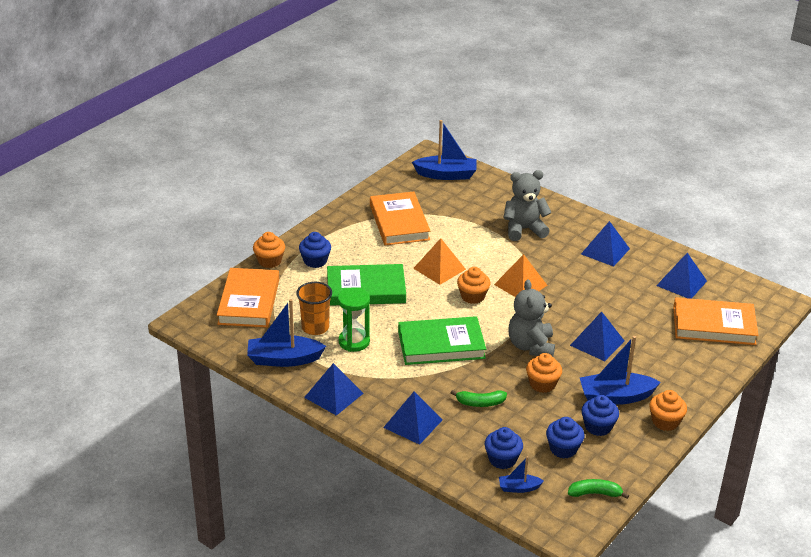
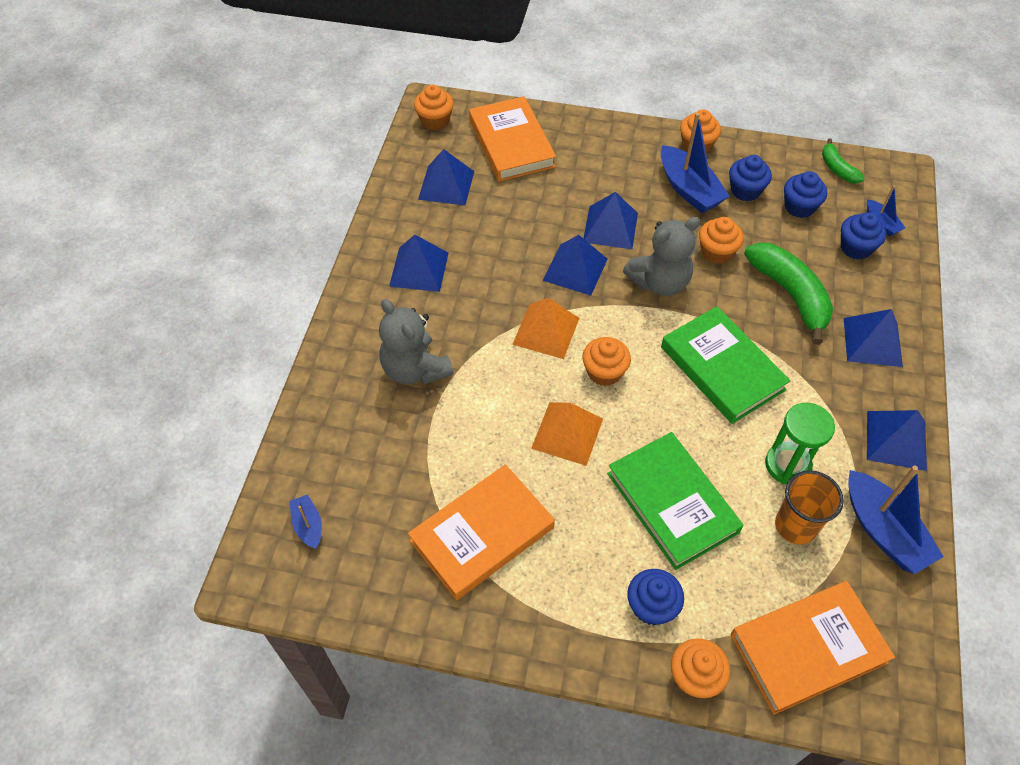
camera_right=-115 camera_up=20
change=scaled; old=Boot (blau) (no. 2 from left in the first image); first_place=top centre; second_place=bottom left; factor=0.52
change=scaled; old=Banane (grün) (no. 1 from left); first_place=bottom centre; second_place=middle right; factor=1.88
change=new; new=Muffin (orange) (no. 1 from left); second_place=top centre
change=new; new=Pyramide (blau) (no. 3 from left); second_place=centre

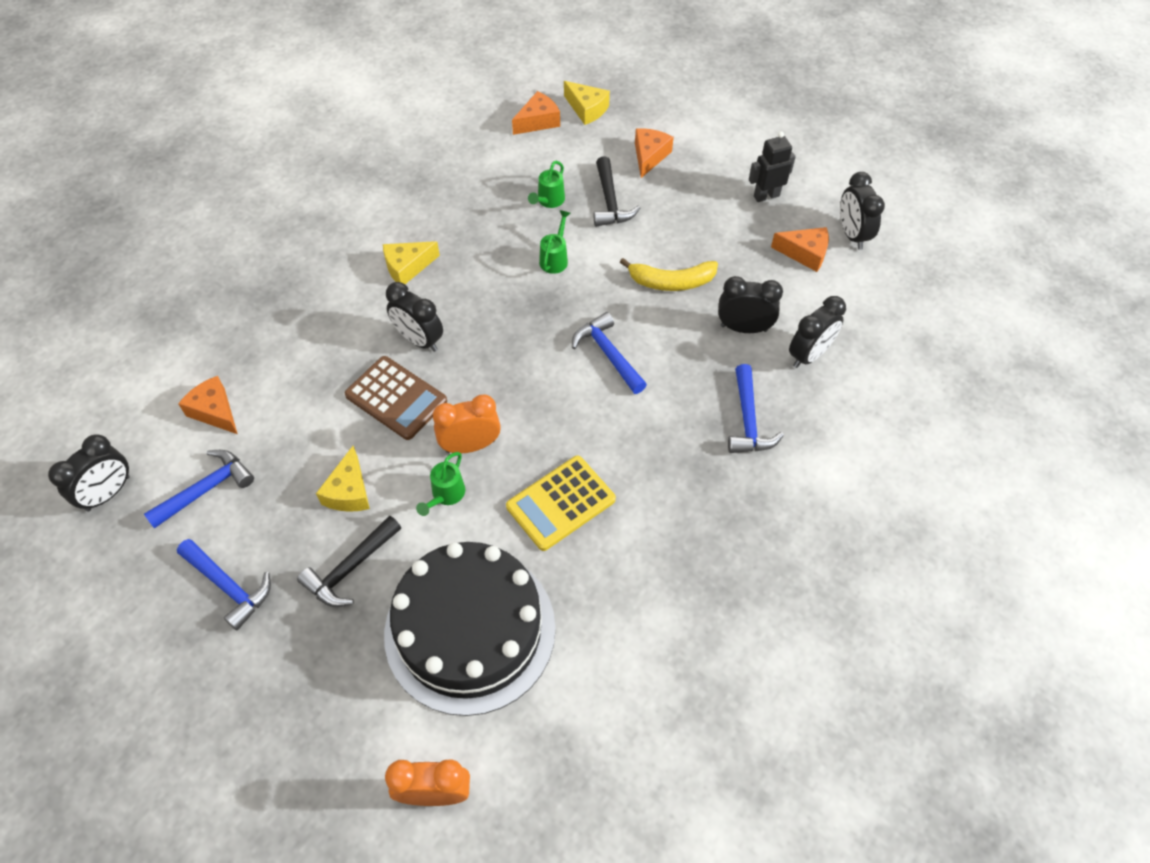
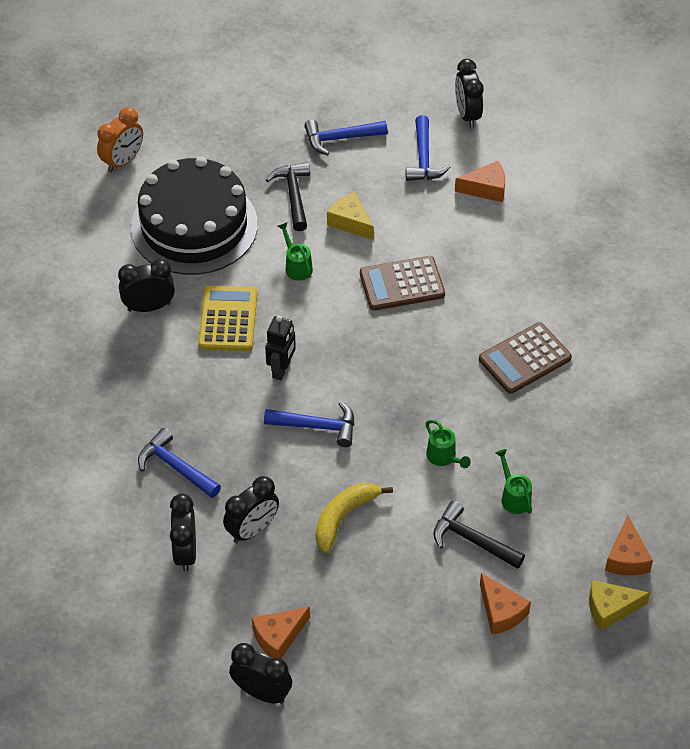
camera_right=130 camera_up=-5
change=shifted; old=Roboter (schwarz); first_place=top right; second_place=centre
change=swapped; old=Käse (gelb) (no. 2 from left); new=Taschenrechner (braun) (no. 2 from left); first_place=top centre; second_place=middle right
change=shifted; old=Wecker (schwarz) (no. 2 from left in the first image); new=Wecker (schwarz) (no. 1 from left); first_place=centre; second_place=middle left
change=gone; old=Wecker (orange) (no. 2 from left); first_place=centre

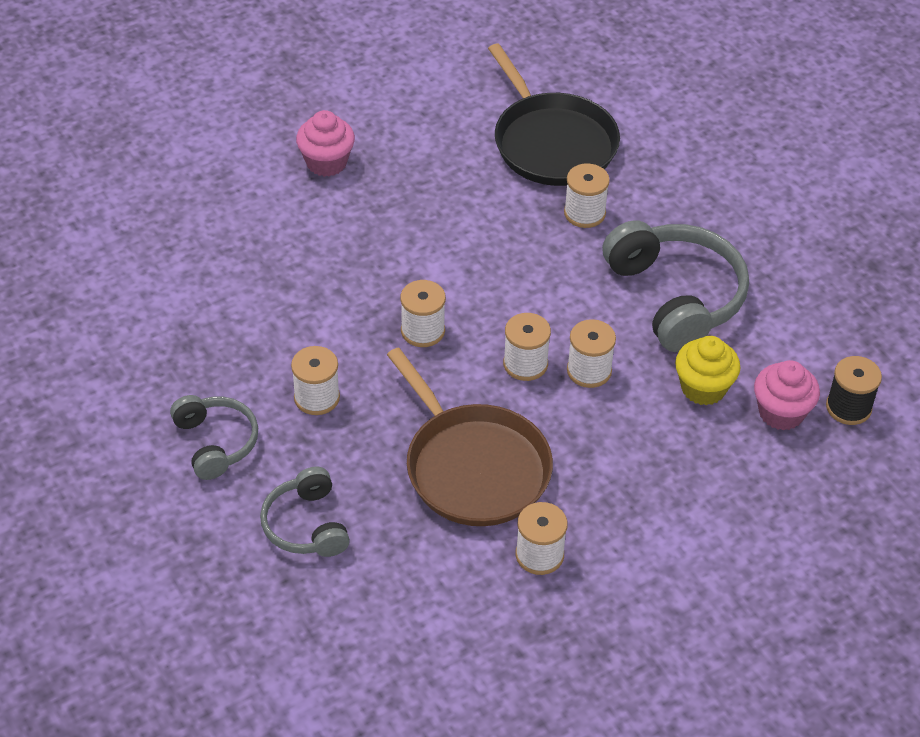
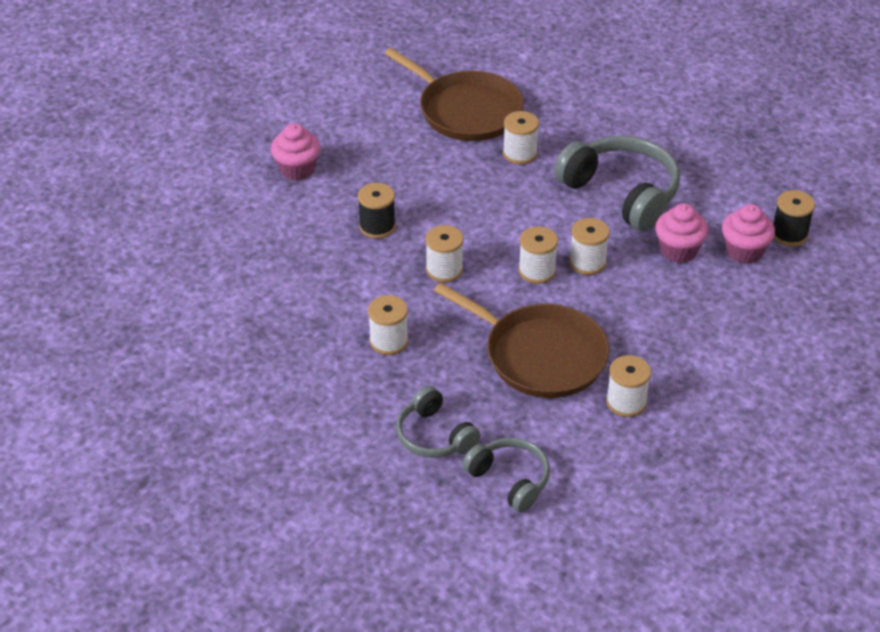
camera_right=-20 camera_up=-5
change=repainted; old=Pfanne (schwarz); new=Pfanne (braun) (no. 1 from left); first_place=top centre; second_place=top centre
change=repainted; old=Muffin (gelb); new=Muffin (rosa) (no. 2 from left); first_place=middle right; second_place=middle right
change=shifted; old=Kopfhörer (grau) (no. 1 from left in the first image); new=Kopfhörer (grau) (no. 2 from left); first_place=middle left; second_place=bottom centre
change=new; new=Garnrolle (schwarz) (no. 1 from left); second_place=centre

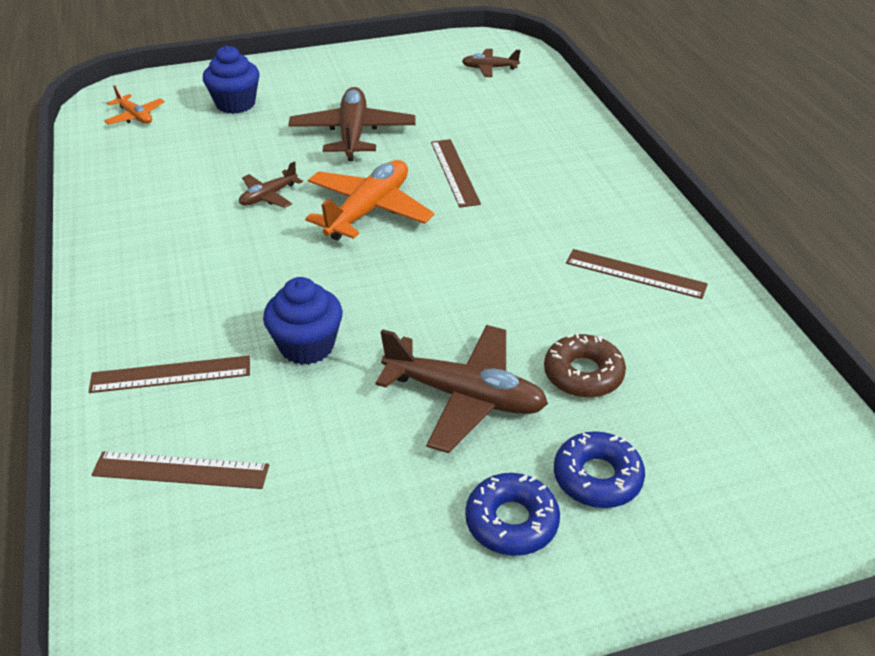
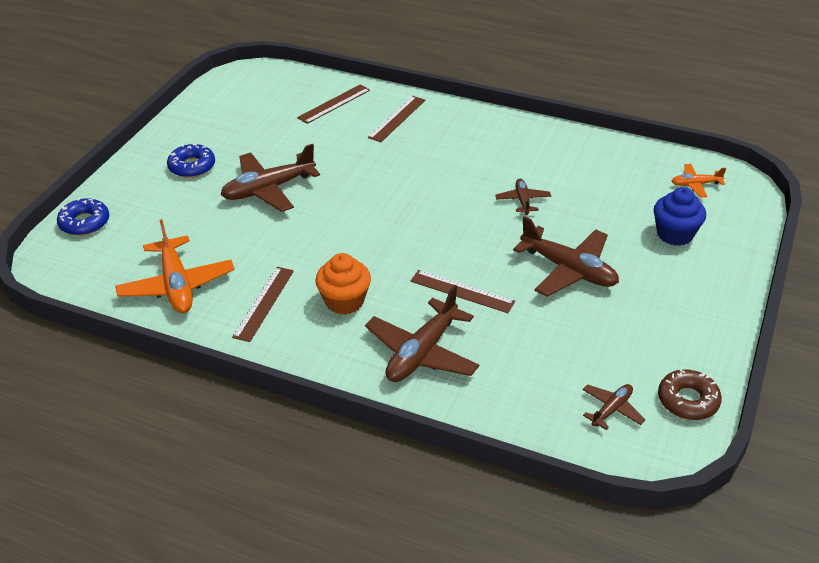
camera_right=130 camera_up=0
change=shifted; old=Flugzeug (orange) (no. 2 from left in the first image); new=Flugzeug (orange) (no. 1 from left); first_place=top centre; second_place=middle left
change=rotated; old=Lineal (braun) (no. 4 from left in the first image); first_place=middle right; second_place=middle left; degrees=-45
change=gone; old=Muffin (blau) (no. 2 from left); first_place=centre
change=shifted; old=Donut (braun); first_place=middle right; second_place=bottom right
change=shifted; old=Donut (blau) (no. 2 from left in the first image); new=Donut (blau) (no. 1 from left); first_place=bottom right; second_place=middle left
change=new; new=Muffin (orange); second_place=centre
change=new; new=Flugzeug (braun) (no. 2 from left); second_place=centre

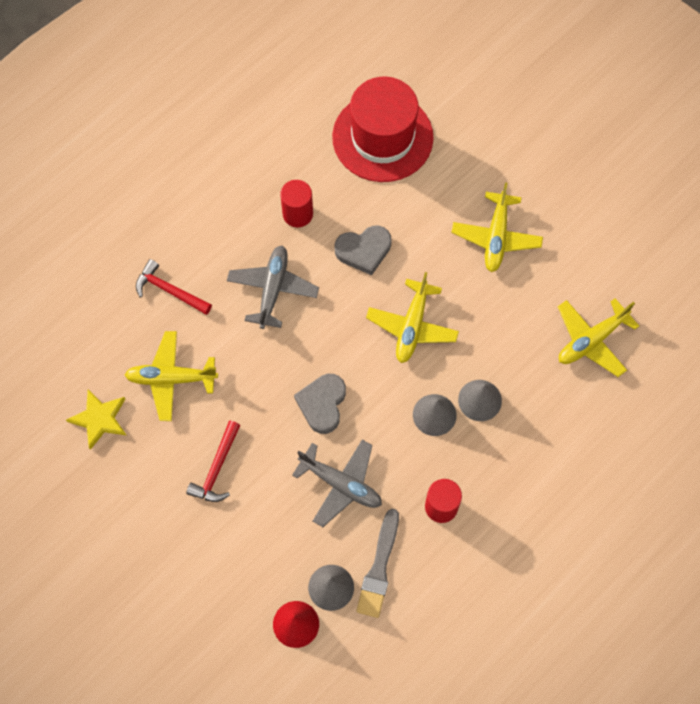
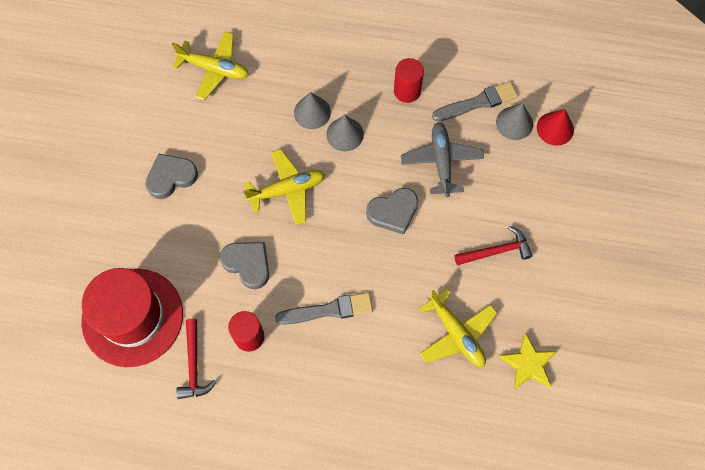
camera_right=-125 camera_up=0
change=swapped; old=Flugzeug (gelb) (no. 3 from left); new=Herz (grau) (no. 1 from left); first_place=top right; second_place=middle left
change=swapped; old=Flugzeug (grau) (no. 1 from left); new=Pinsel (grau) (no. 1 from left); first_place=centre; second_place=centre
change=shifted; old=Hammer (rot) (no. 1 from left); first_place=middle left; second_place=bottom left

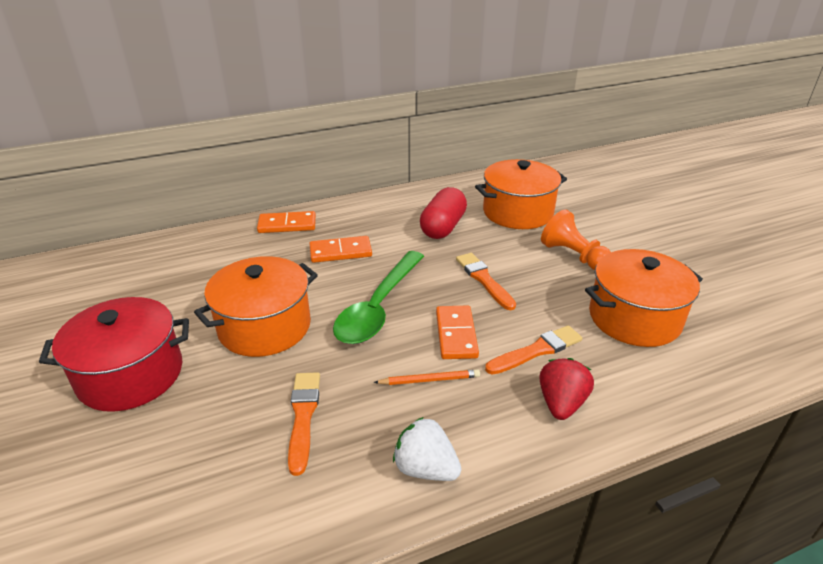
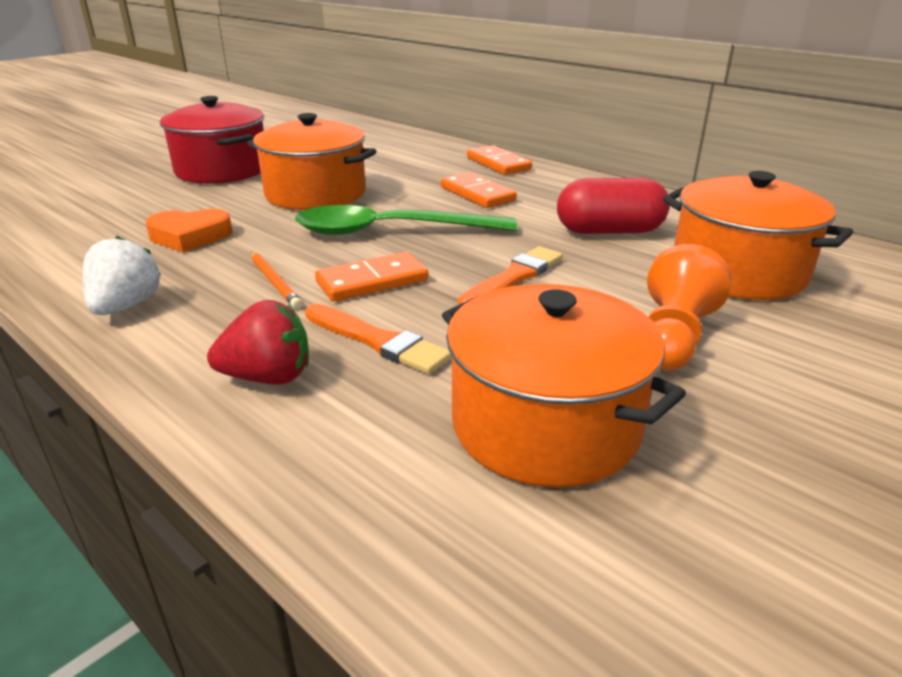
camera_right=65 camera_up=-5
change=swapped; old=Pinsel (orange) (no. 1 from left); new=Herz (orange); first_place=bottom centre; second_place=middle left

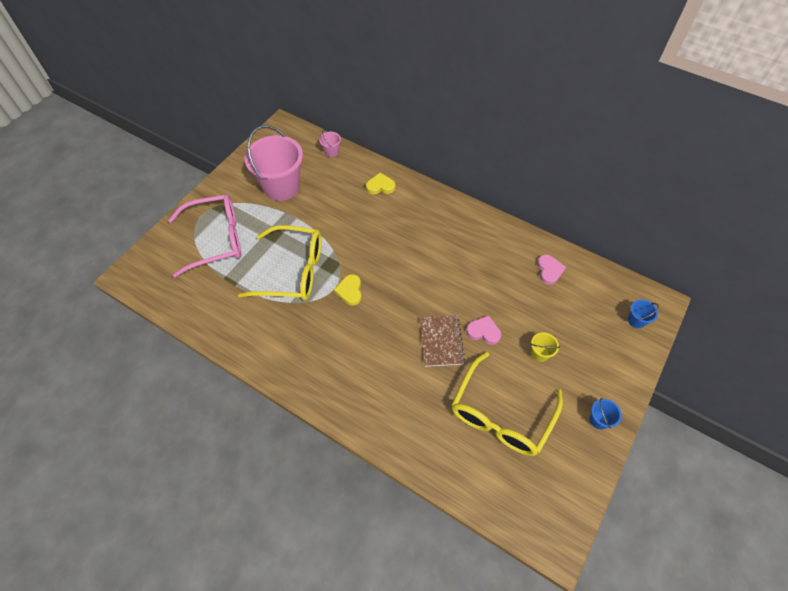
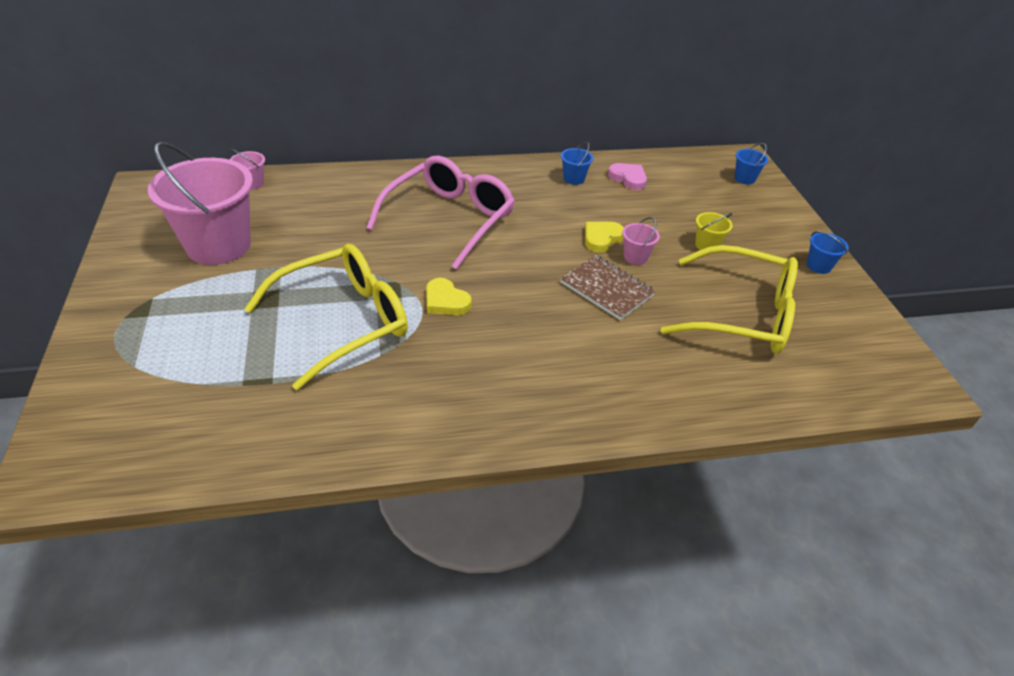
camera_right=-45 camera_up=-15
change=shifted; old=Herz (gelb) (no. 2 from left); first_place=top centre; second_place=centre
change=shifted; old=Brille (rosa); first_place=middle left; second_place=top centre
change=swapped; old=Herz (rosa) (no. 1 from left); new=Eimer (rosa) (no. 3 from left); first_place=centre; second_place=centre
change=rotated; old=Brille (gelb) (no. 2 from left); first_place=bottom centre; second_place=middle right; degrees=-60
change=new; new=Eimer (blau) (no. 1 from left); second_place=top centre

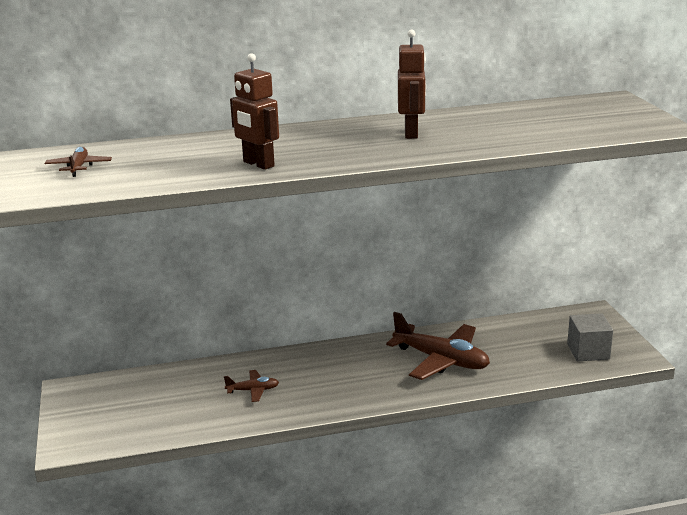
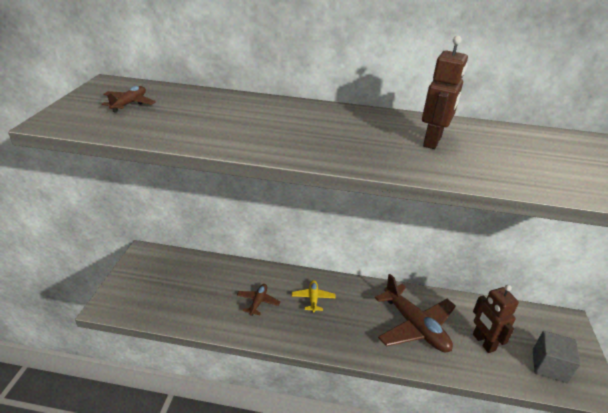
camera_right=20 camera_up=10
change=shifted; old=Roboter (braun) (no. 1 from left in the first image); new=Roboter (braun) (no. 2 from left); first_place=top centre; second_place=bottom right
change=rotated; old=Flugzeug (braun) (no. 2 from left); first_place=bottom centre; second_place=bottom centre; degrees=-90
change=new; new=Flugzeug (gelb); second_place=bottom centre

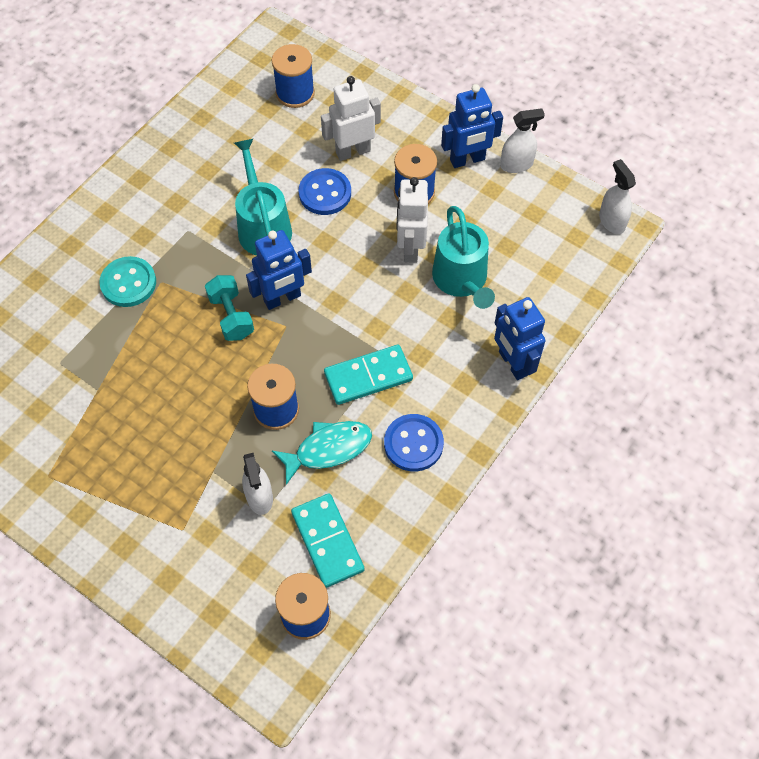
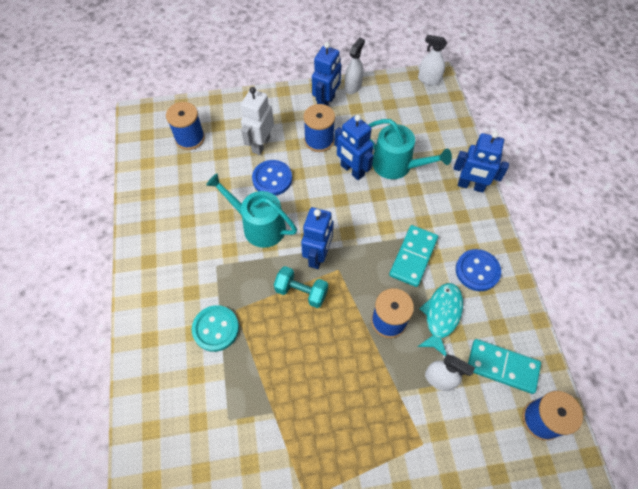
camera_right=-45 camera_up=0
change=repainted; old=Roboter (weiß) (no. 2 from left); new=Roboter (blau) (no. 3 from left); first_place=top centre; second_place=top centre

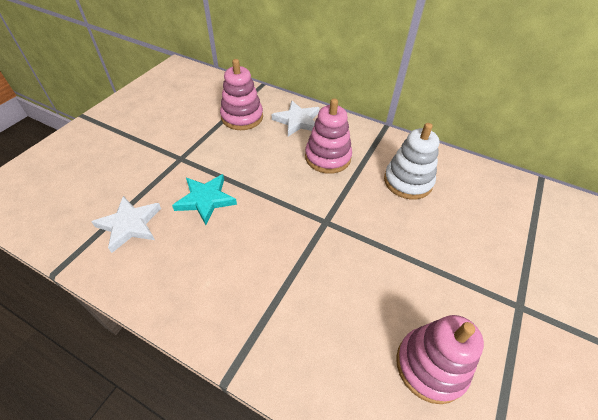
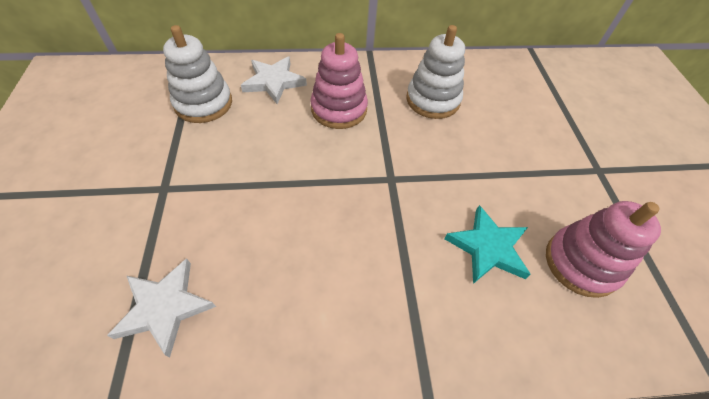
camera_right=-35 camera_up=5
change=repainted; old=Stapelspielzeug (rosa) (no. 1 from left); new=Stapelspielzeug (weiß) (no. 1 from left); first_place=top centre; second_place=top left
change=shifted; old=Stern (türkis); first_place=centre; second_place=middle right

